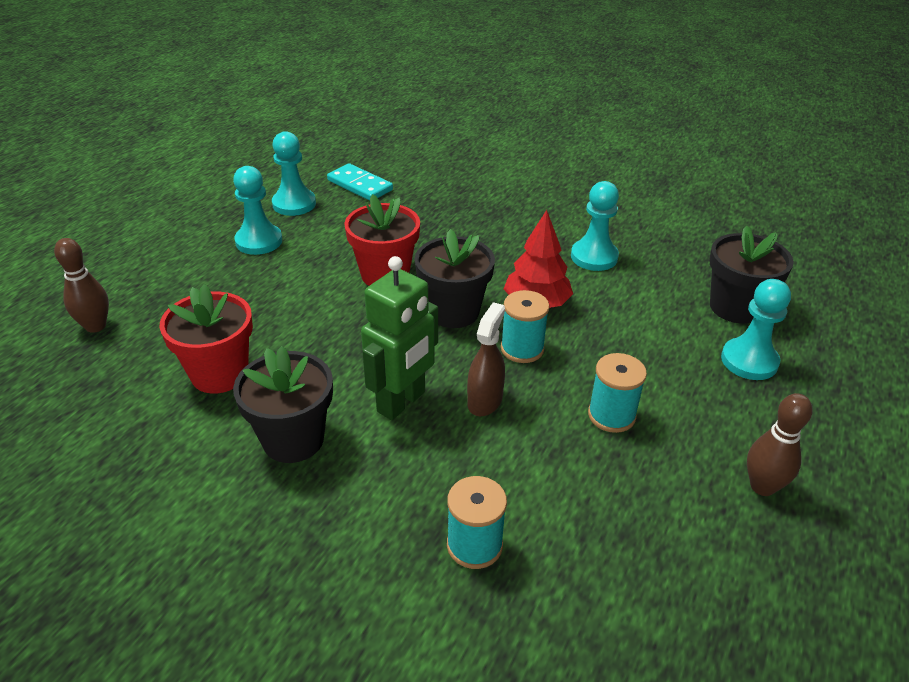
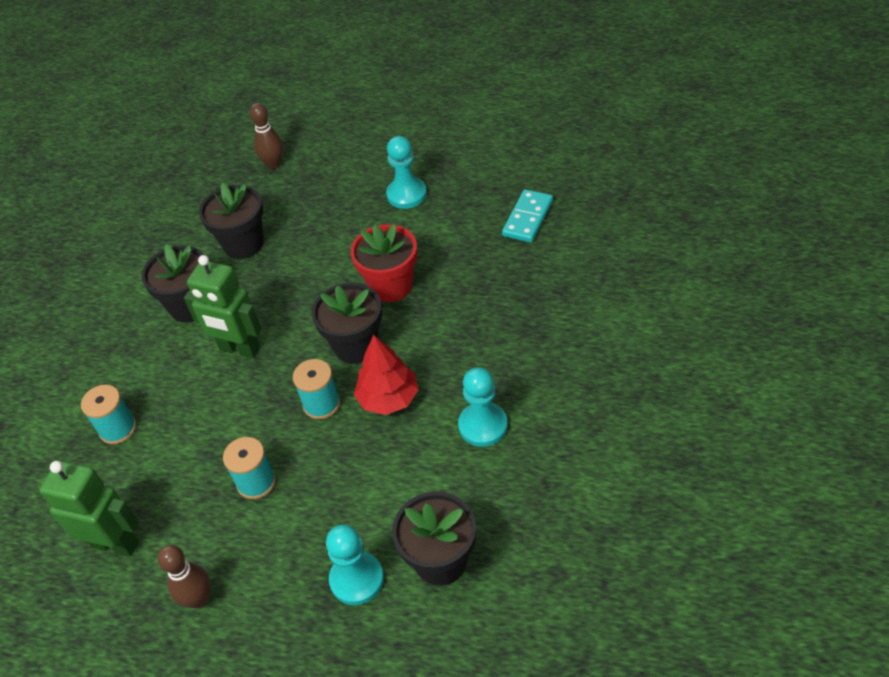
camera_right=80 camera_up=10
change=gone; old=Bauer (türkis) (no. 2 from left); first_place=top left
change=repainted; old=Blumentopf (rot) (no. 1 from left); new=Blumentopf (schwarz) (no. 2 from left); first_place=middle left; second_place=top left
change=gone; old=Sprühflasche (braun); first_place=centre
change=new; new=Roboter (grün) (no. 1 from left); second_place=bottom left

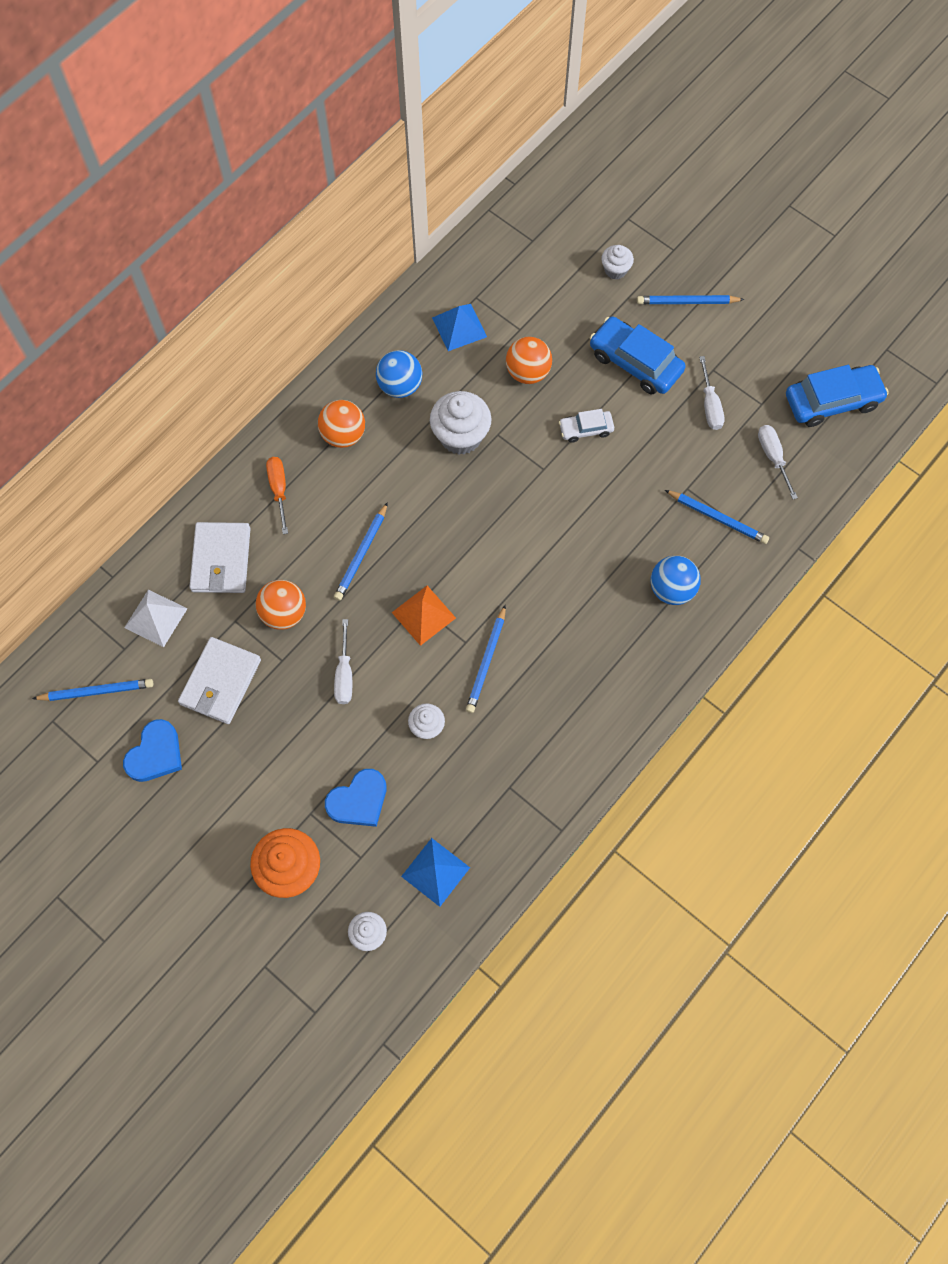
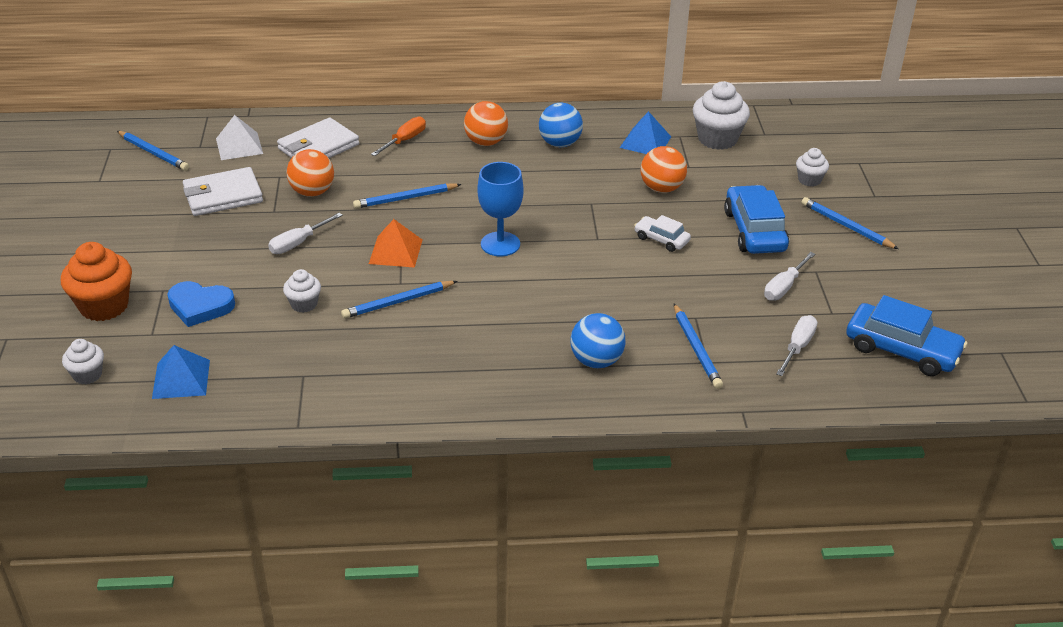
camera_right=45 camera_up=-30
change=shifted; old=Muffin (weiß) (no. 3 from left); first_place=centre; second_place=top right
change=gone; old=Herz (blau) (no. 1 from left); first_place=middle left
change=new; new=Kelch (blau); second_place=centre

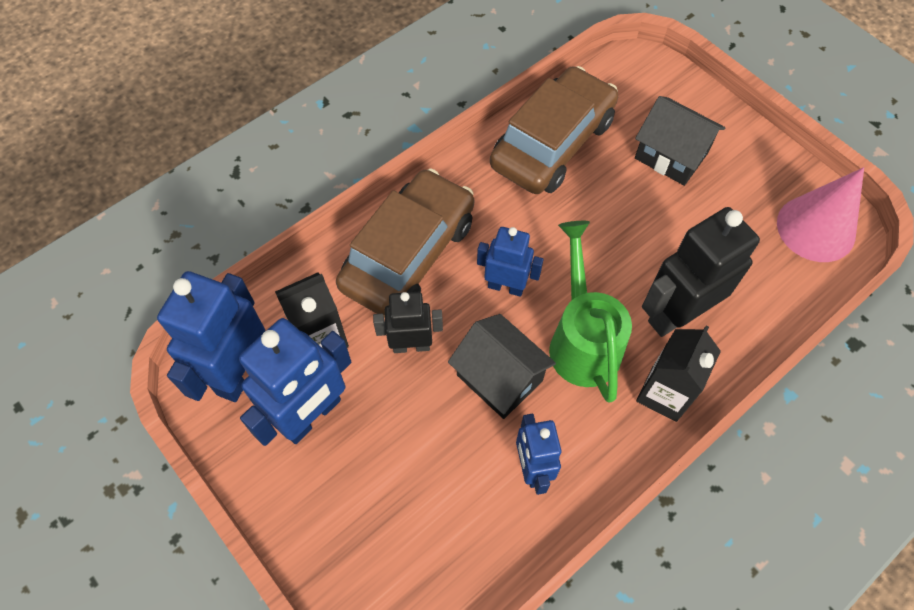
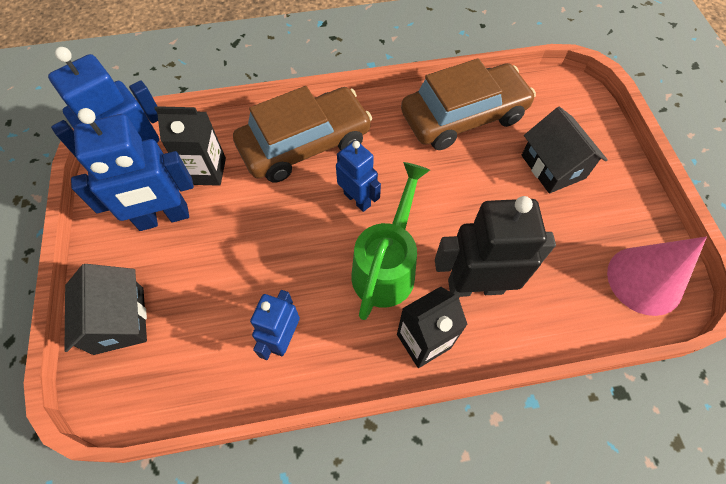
camera_right=30 camera_up=0
change=gone; old=Roboter (schwarz) (no. 1 from left); first_place=centre
change=shifted; old=Haus (schwarz) (no. 1 from left); first_place=centre; second_place=middle left

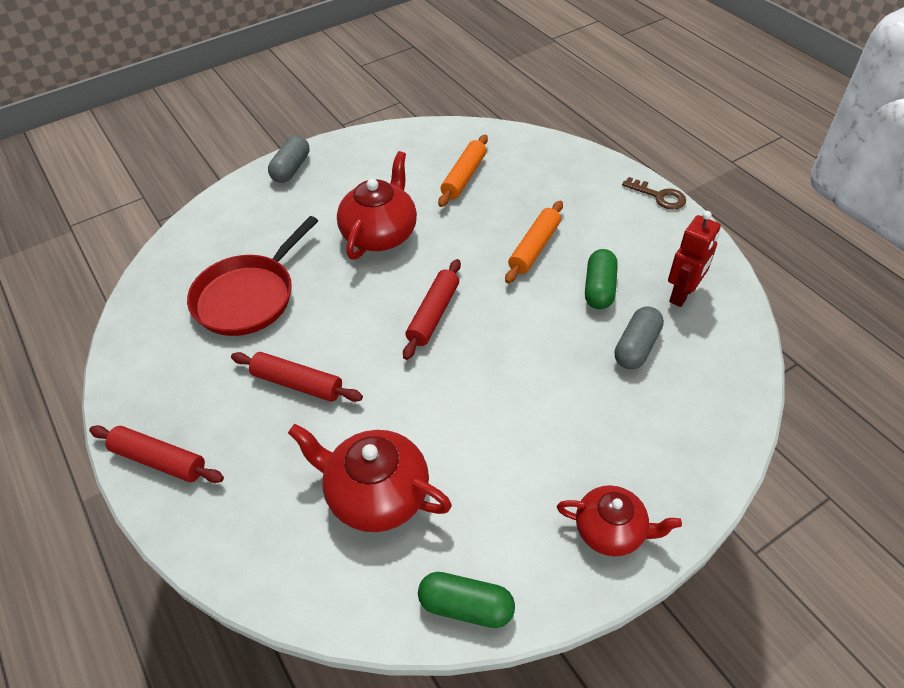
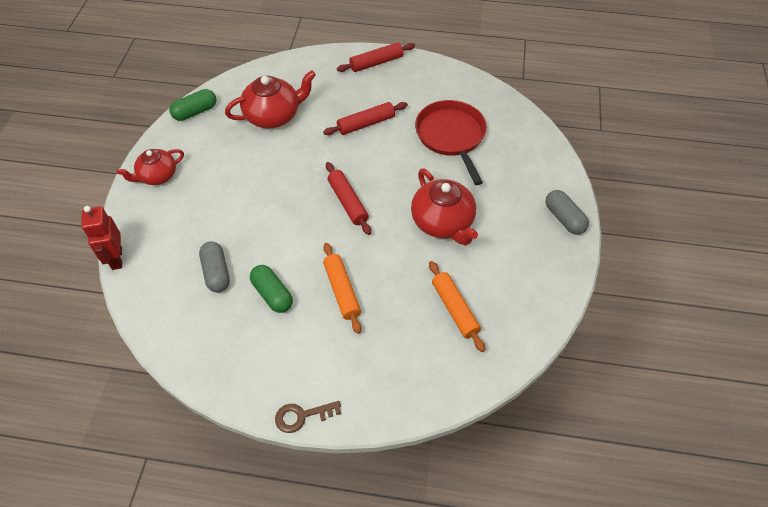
camera_right=130 camera_up=5
change=shifted; old=Roboter (rot); first_place=middle right; second_place=middle left

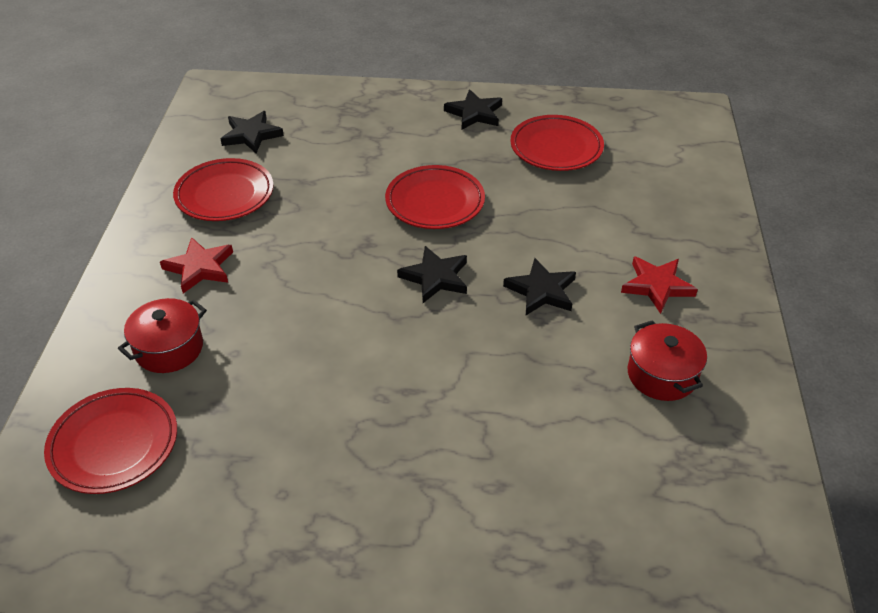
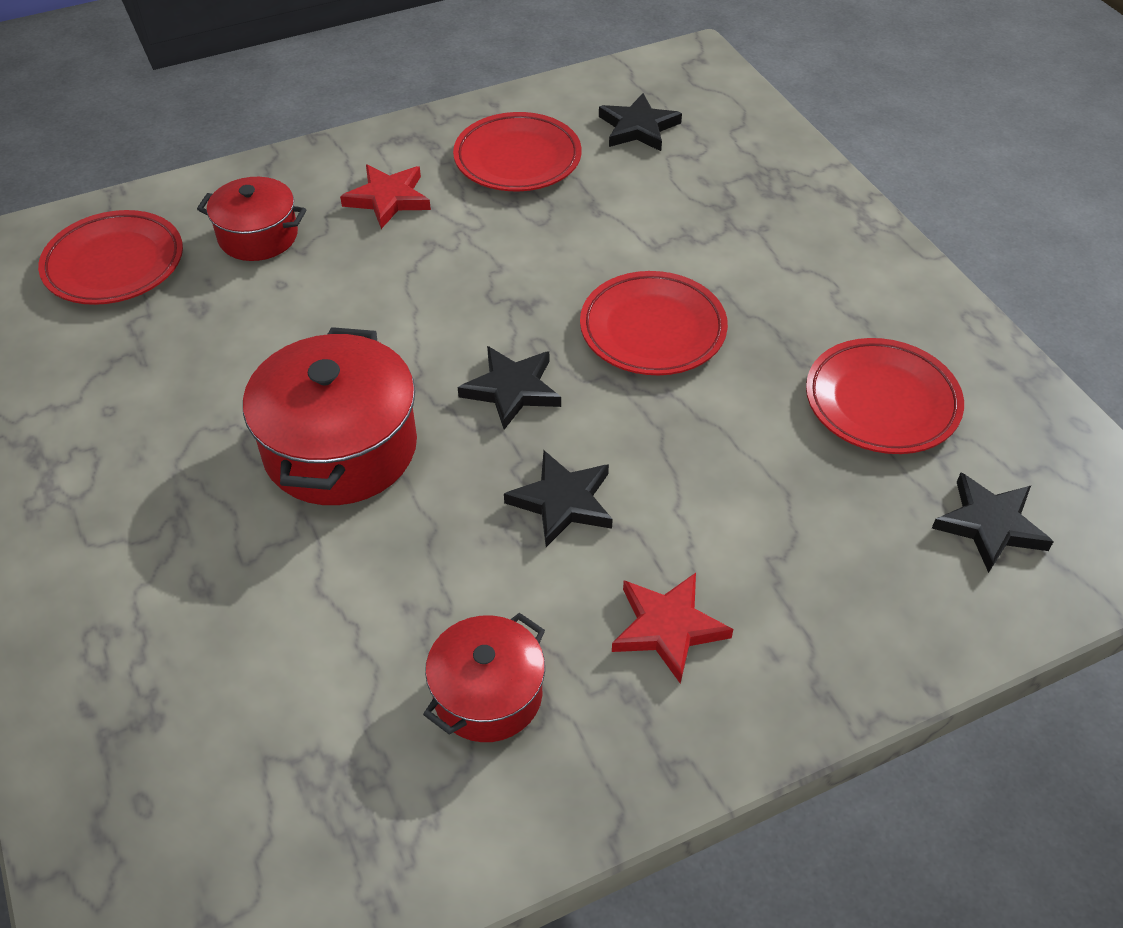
camera_right=60 camera_up=5
change=shifted; old=Stern (schwarz) (no. 3 from left in the first image); new=Stern (schwarz) (no. 4 from left); first_place=top centre; second_place=middle right
change=new; new=Kochtopf (rot) (no. 2 from left); second_place=middle left

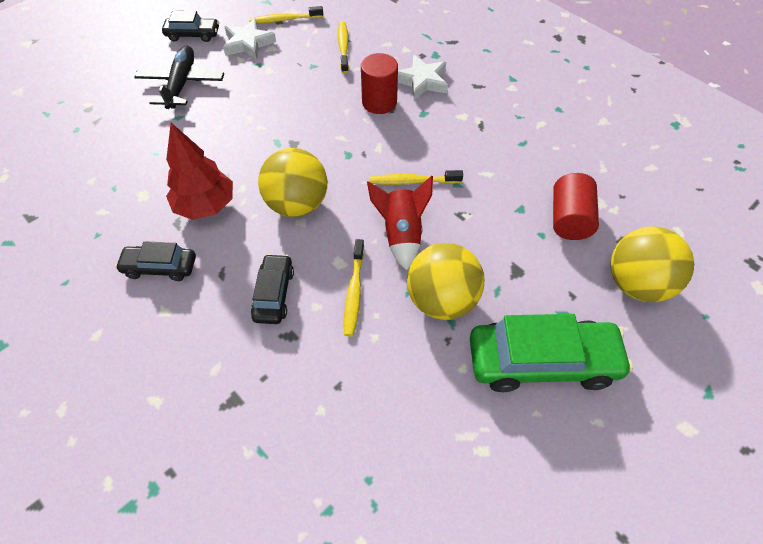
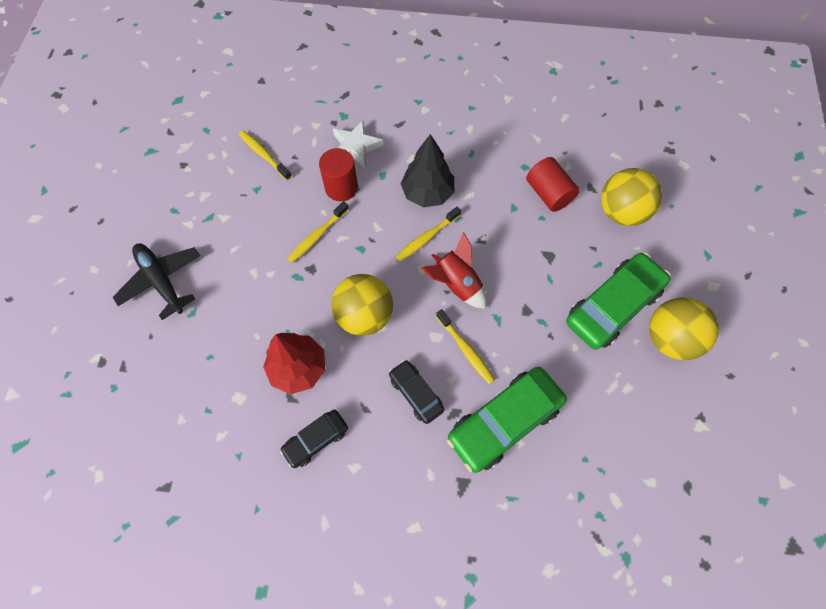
camera_right=-40 camera_up=10
change=shifted; old=Zahnbürste (gelb) (no. 1 from left in the first image); new=Zahnbürste (gelb) (no. 2 from left); first_place=top centre; second_place=centre
change=gone; old=Auto (schwarz) (no. 2 from left); first_place=top left
change=gone; old=Stern (weiß) (no. 1 from left); first_place=top left
change=shifted; old=Ball (gelb) (no. 2 from left in the first image); new=Ball (gelb) (no. 3 from left); first_place=centre; second_place=middle right
change=new; new=Baum (schwarz); second_place=top centre
change=new; new=Auto (grün) (no. 1 from left); second_place=bottom centre

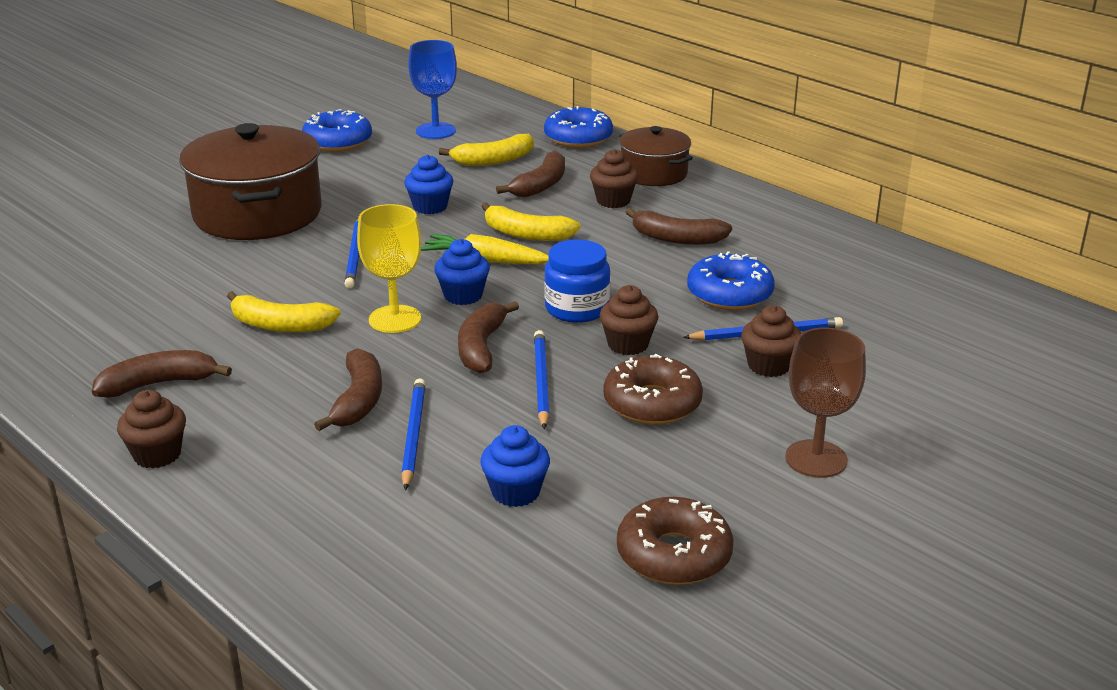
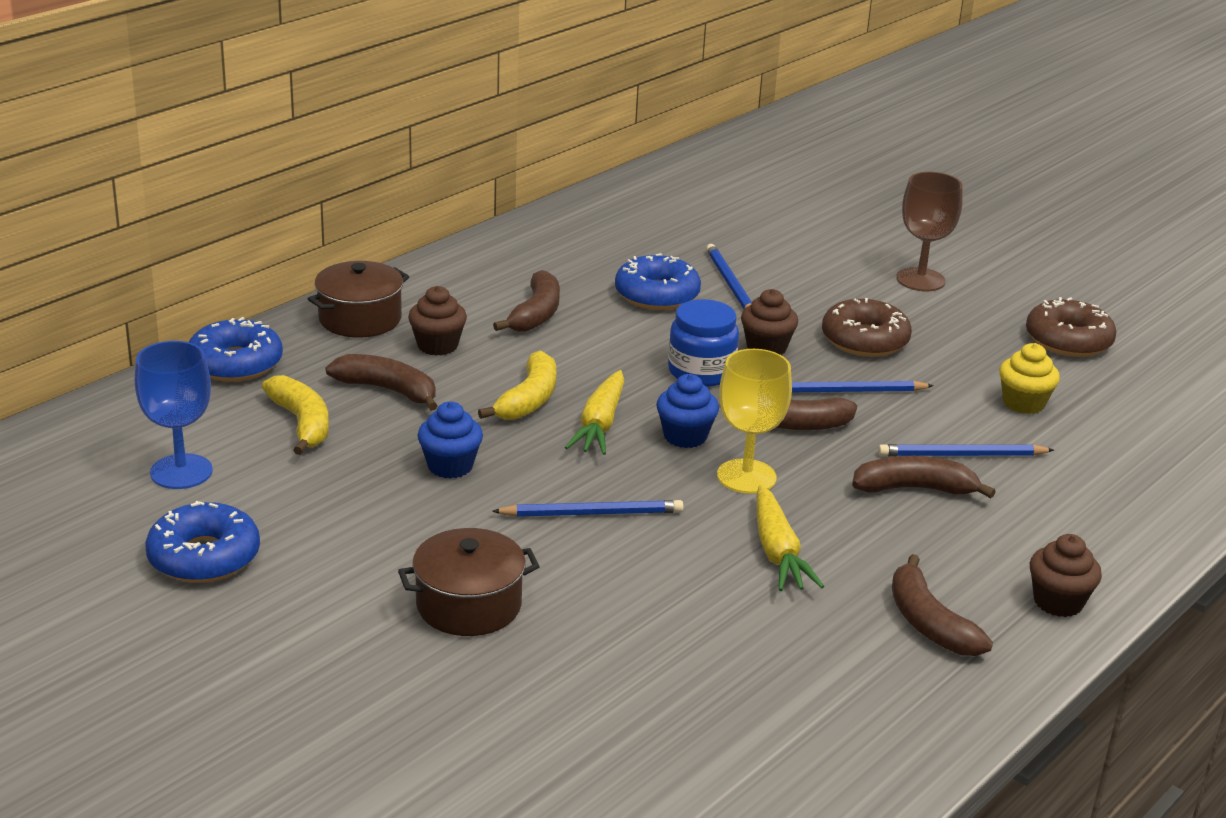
camera_right=-95 camera_up=0
change=scaled; old=Kochtopf (braun) (no. 1 from left in the first image); first_place=top left; second_place=bottom centre; factor=0.56
change=swapped; old=Banane (gelb) (no. 1 from left); new=Karotte (gelb) (no. 2 from left); first_place=middle left; second_place=centre
change=gone; old=Muffin (braun) (no. 4 from left); first_place=middle right
change=repainted; old=Muffin (blau) (no. 3 from left); new=Muffin (gelb); first_place=bottom centre; second_place=middle right

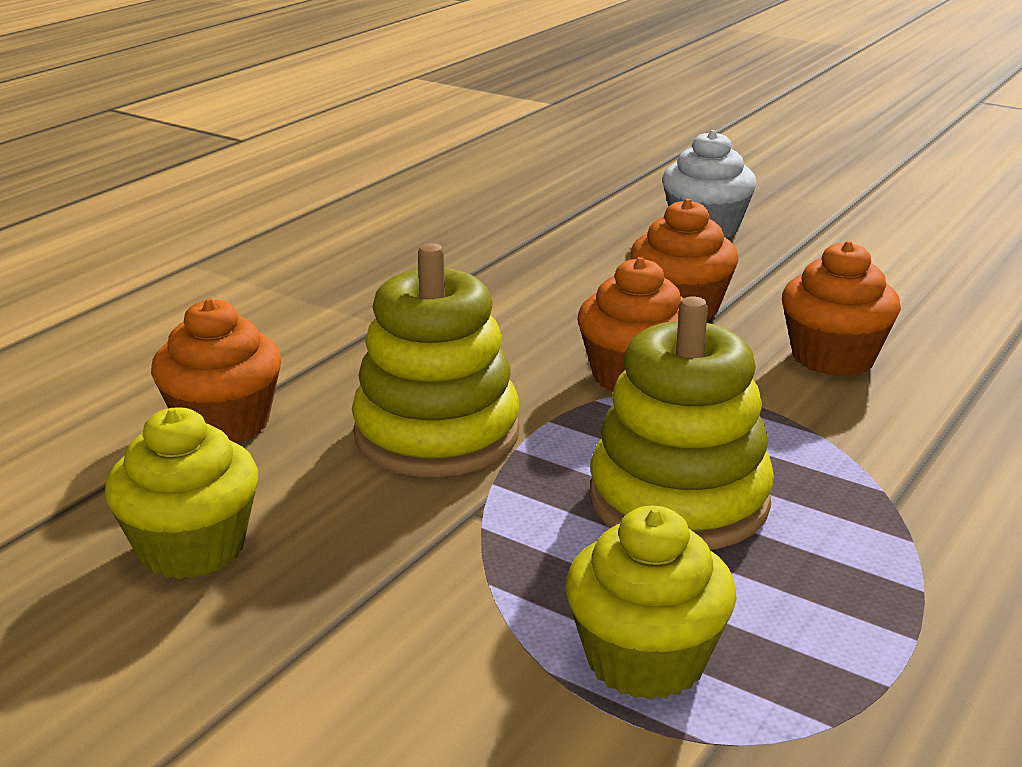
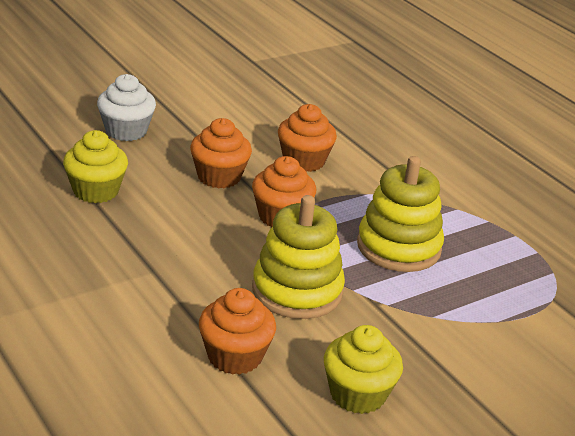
camera_right=-70 camera_up=5
change=shifted; old=Muffin (gelb) (no. 2 from left in the first image); new=Muffin (gelb) (no. 1 from left); first_place=bottom centre; second_place=middle left

